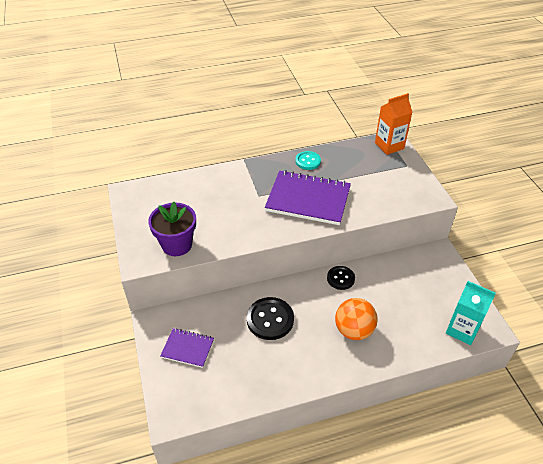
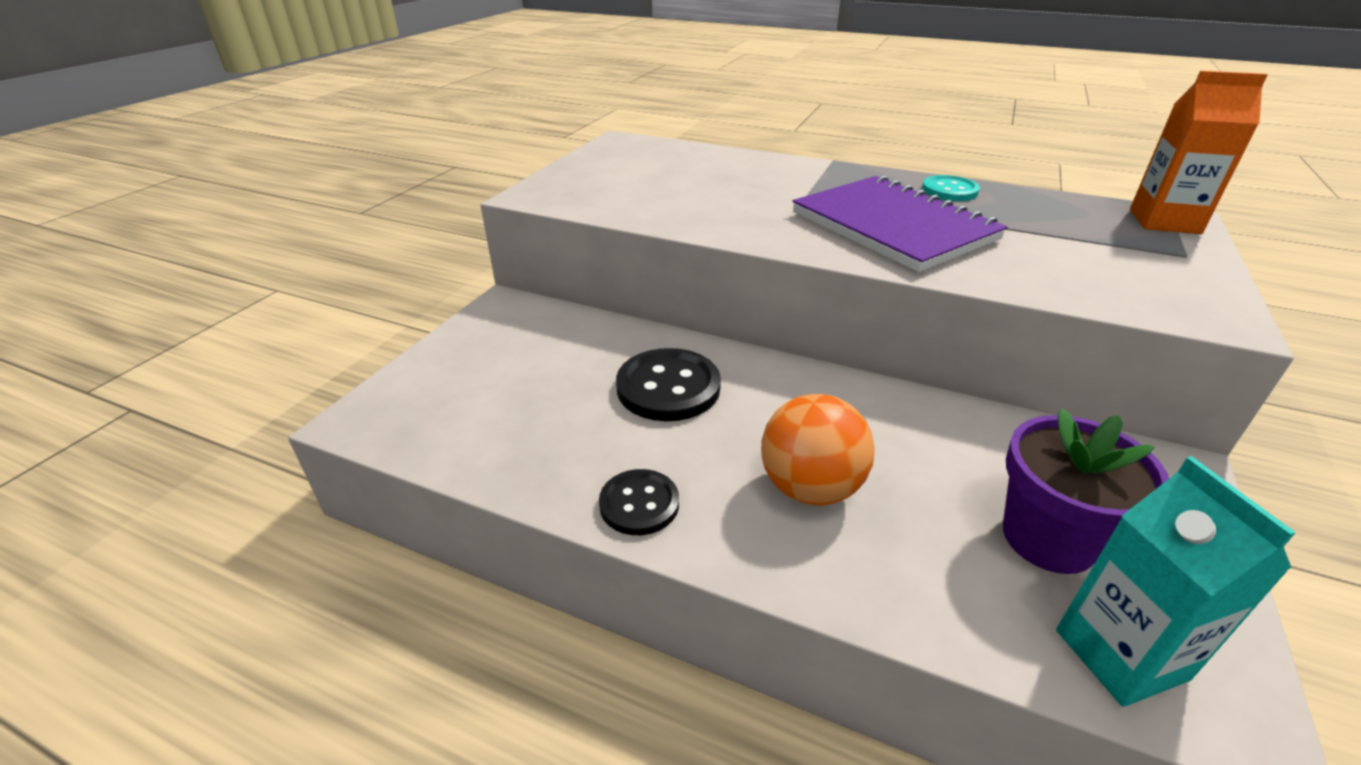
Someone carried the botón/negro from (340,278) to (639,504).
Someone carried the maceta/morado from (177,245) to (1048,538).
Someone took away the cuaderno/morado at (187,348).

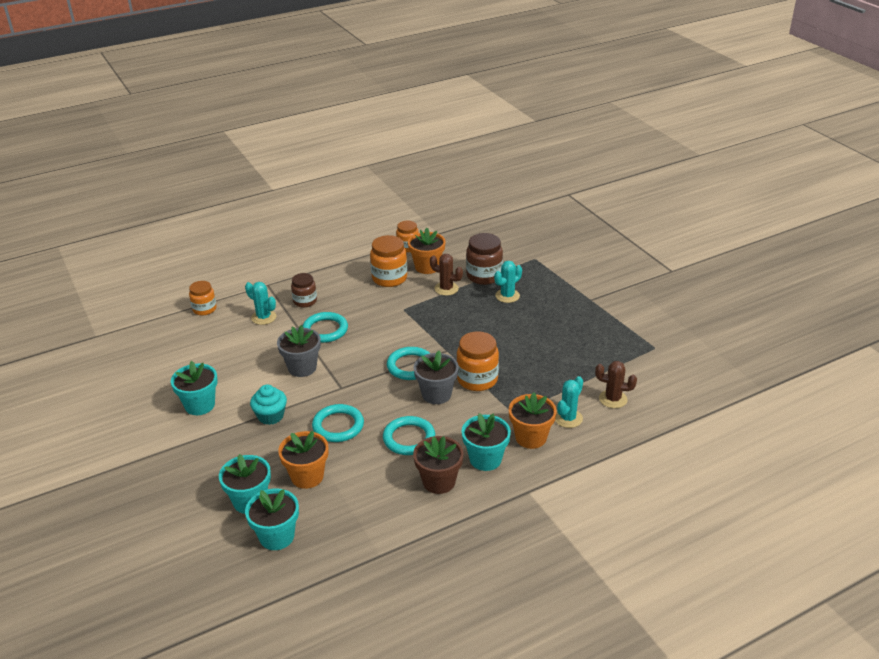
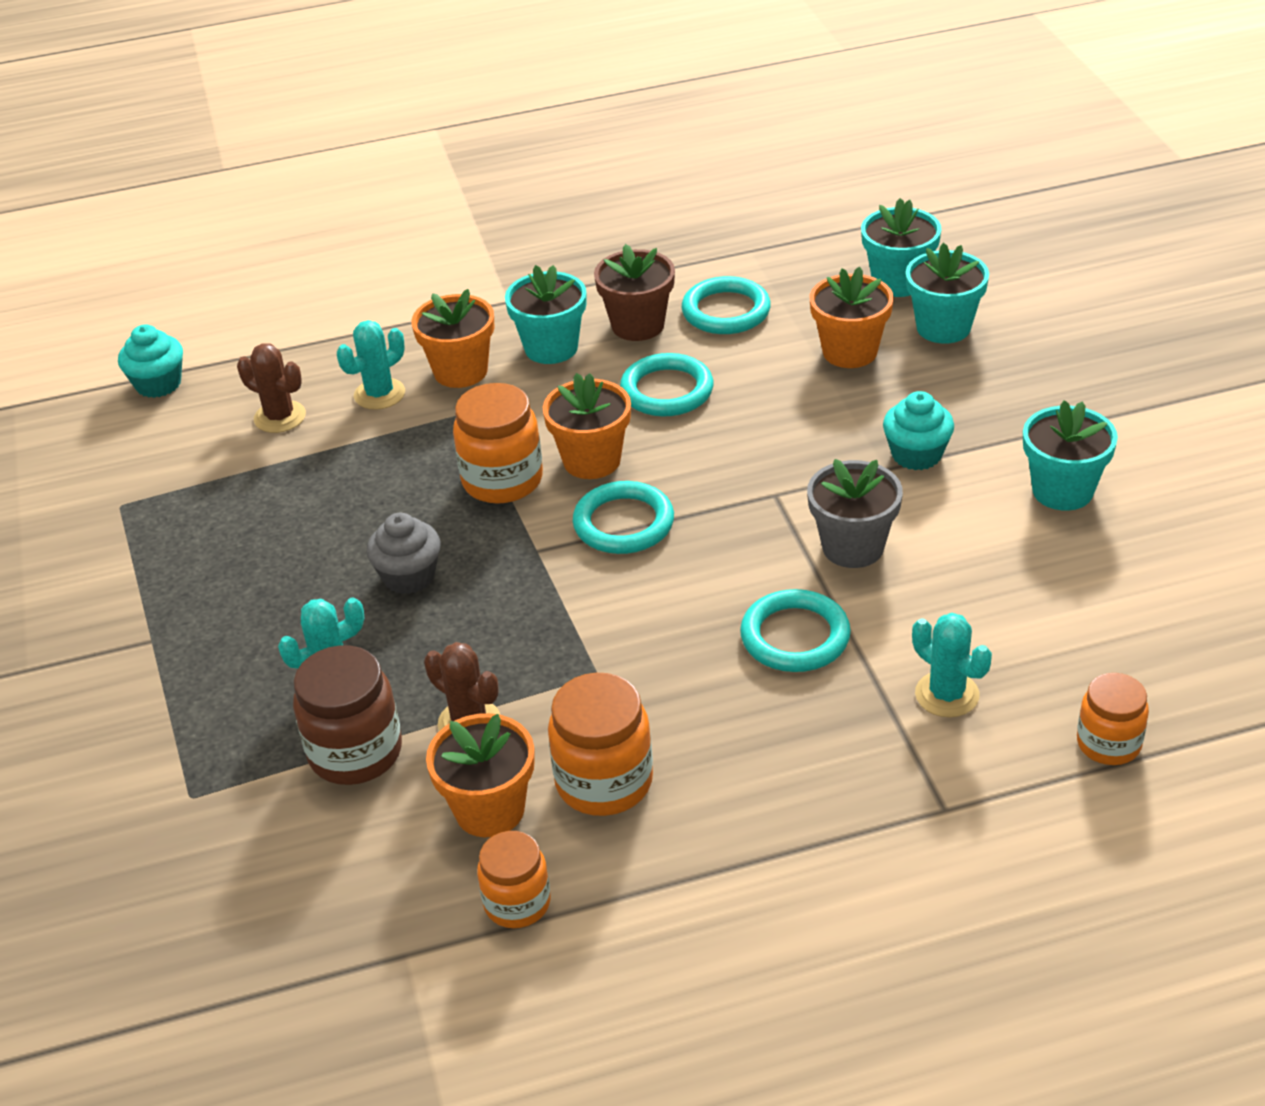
Someone put down the magdalena/turquesa at (158,384).
Someone put down the magdalena/gris at (409,576).
Someone repainted the maceta/gris at (436,394), which became the maceta/naranja at (592,460).
Someone carried the anillo/turquesa from (338,426) to (726,311).
Someone took away the tarro/marrón at (305,301).

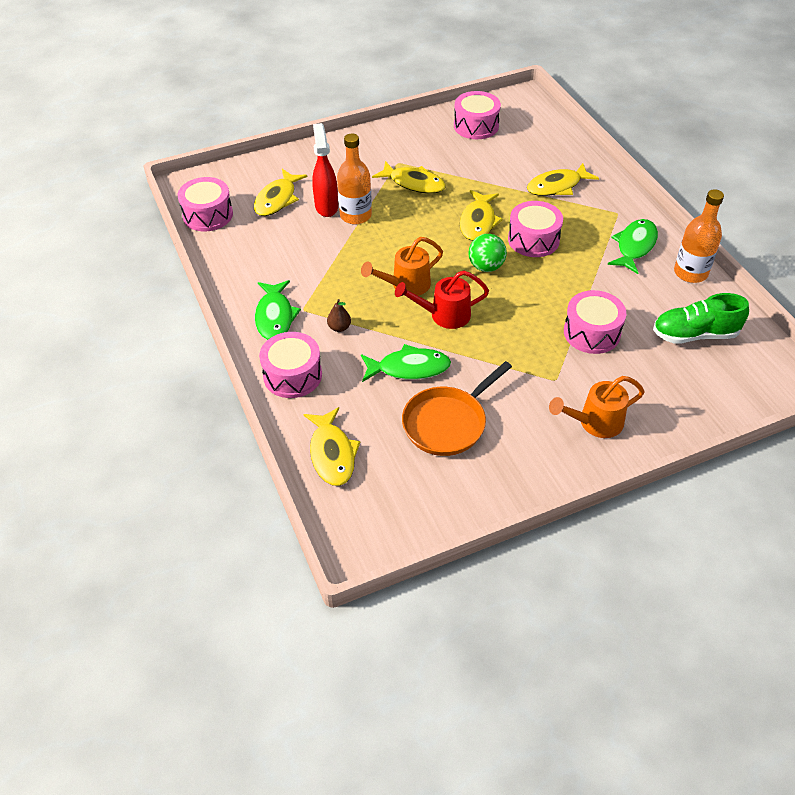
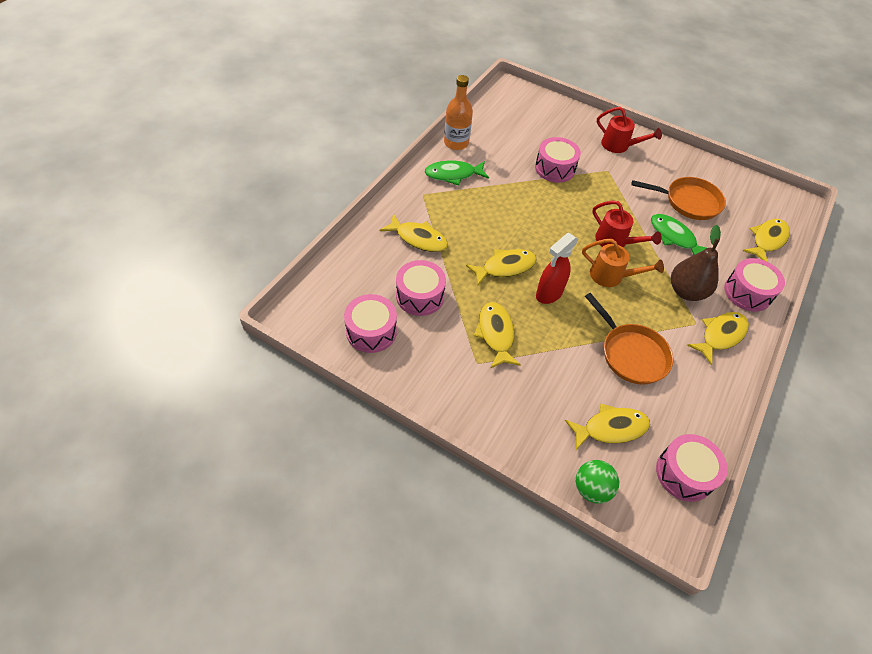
Someone carried the tambor/rosa from (533,240) to (420,296).
Someone carried the pulverizador/rojo from (326,206) to (548,294).
Someone carried the pelota/verde from (486,267) to (591,488).
Someone put down the sartén/naranja at (631,354).
Someone repainted the regadera/naranja at (595,423), which became the regadera/rojo at (619,146).
Someone scaled the pera/marrón at (339,327) by 2.20.
Someone repainted the pez/verde at (275,317), which became the pez/amarillo at (720,336).
Someone took away the botella/naranja at (355,215).
Someone took away the zapato/verde at (694,334).

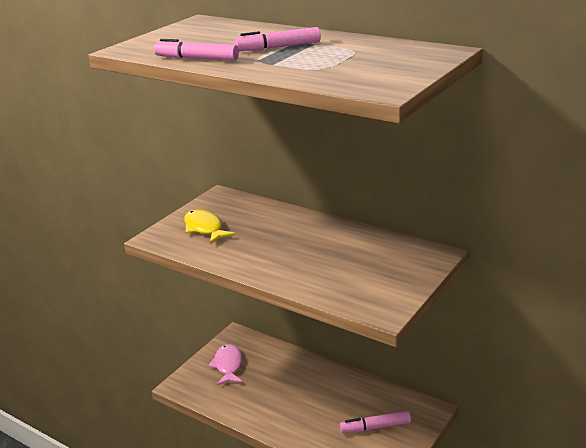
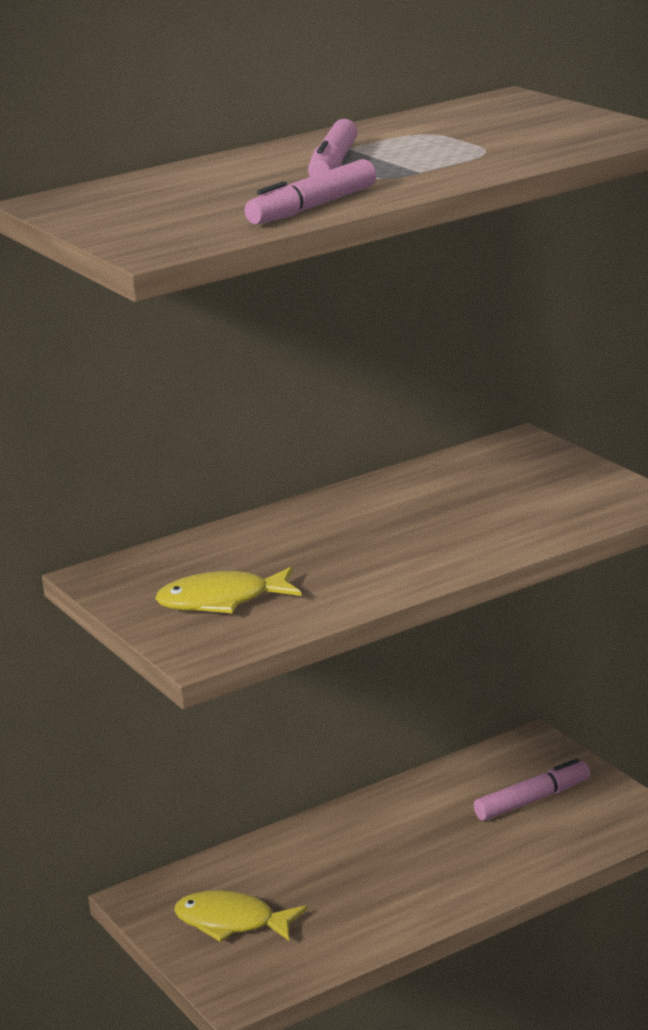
Someone repainted the pez/rosa at (228,365), which became the pez/amarillo at (232,923).
Someone rotated the rotulador/rosa at (375,427) by 135 degrees counterclockwise.

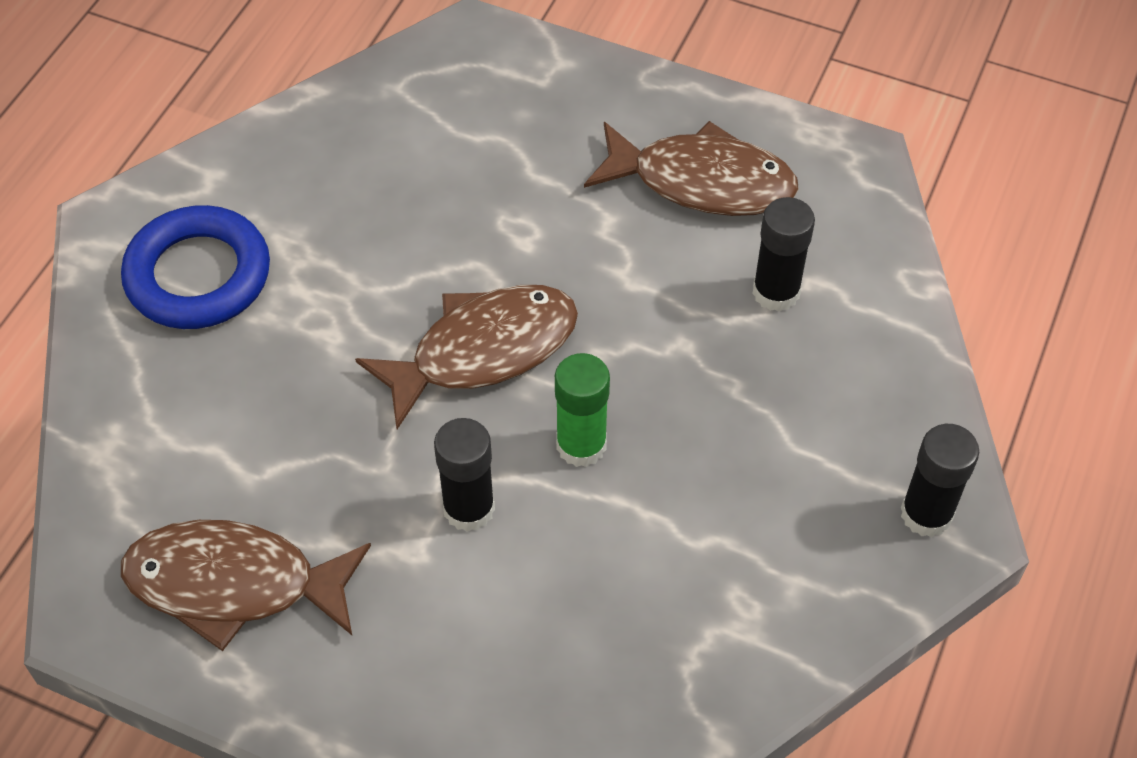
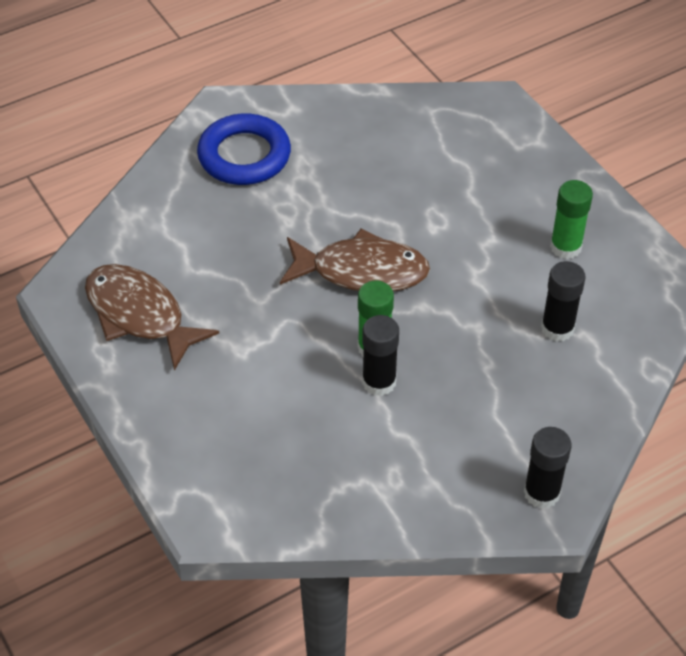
Someone carried the barra de pegamento/negro from (469,508) to (379,382).
Someone swapped the pez/marrón at (702,182) for the barra de pegamento/verde at (565,247).

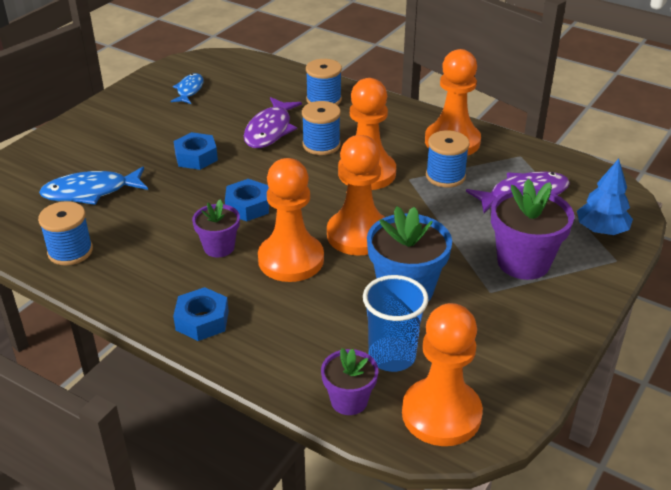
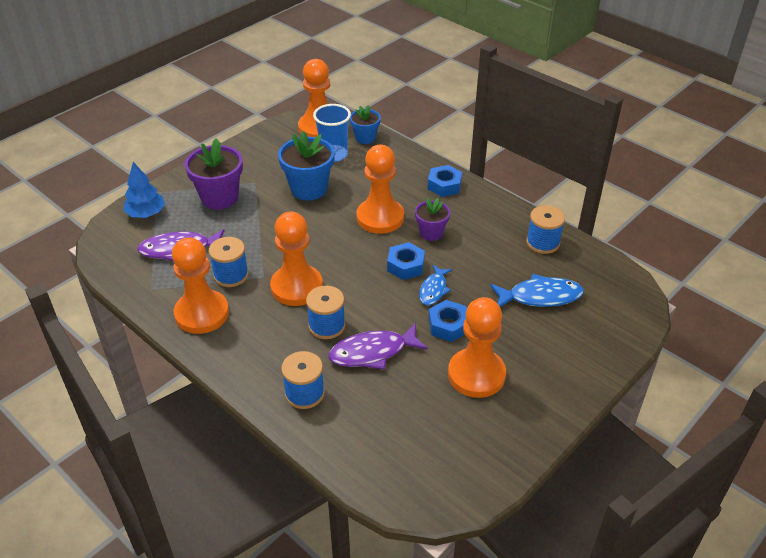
Someone rotated the pez/morado at (270,130) by 135 degrees counterclockwise.
Someone repainted the maceta/morado at (349,400), which became the maceta/azul at (365,138).
Someone carried the pez/azul from (189,90) to (433,290).
Someone carried the peón/naranja from (358,235) to (476,374).

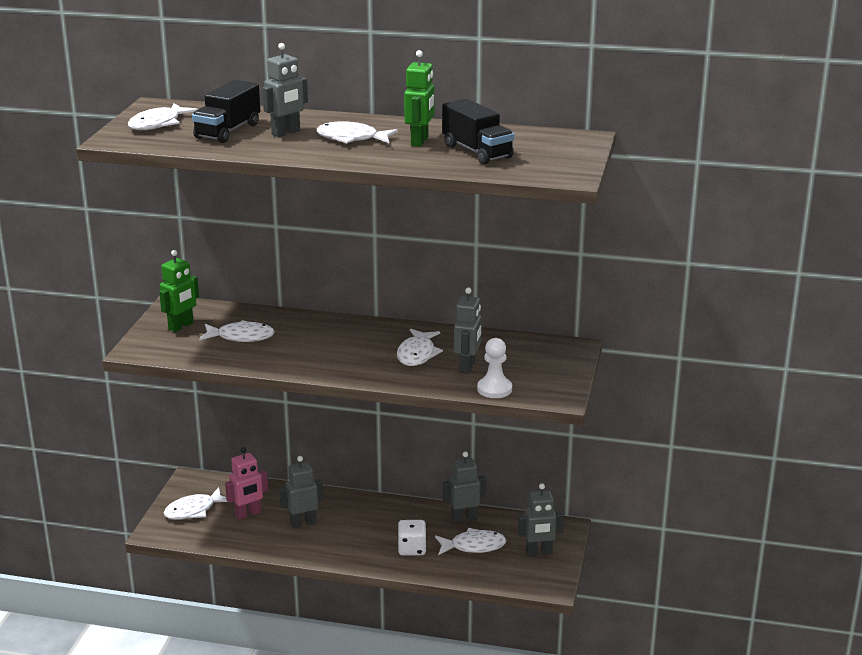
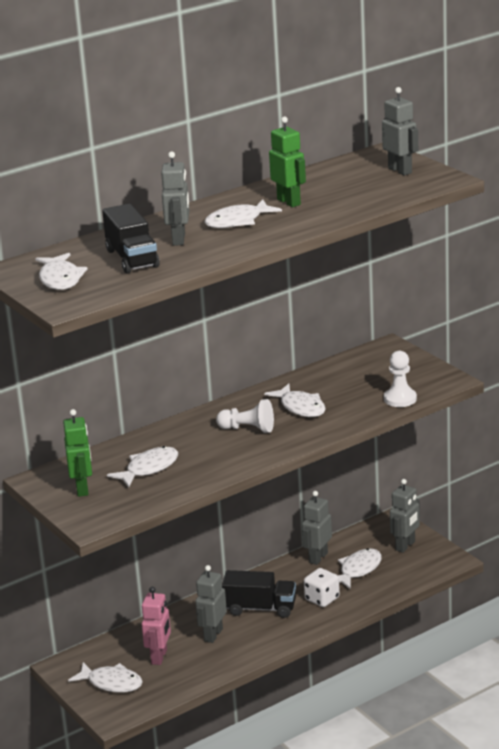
Someone rotated the pez/blanco at (194,510) by 75 degrees counterclockwise.
Someone put down the peón/blanco at (248,429).
Someone carried the camión/negro from (477,152) to (260,608).
Someone carried the robot/gris from (467,367) to (400,170).

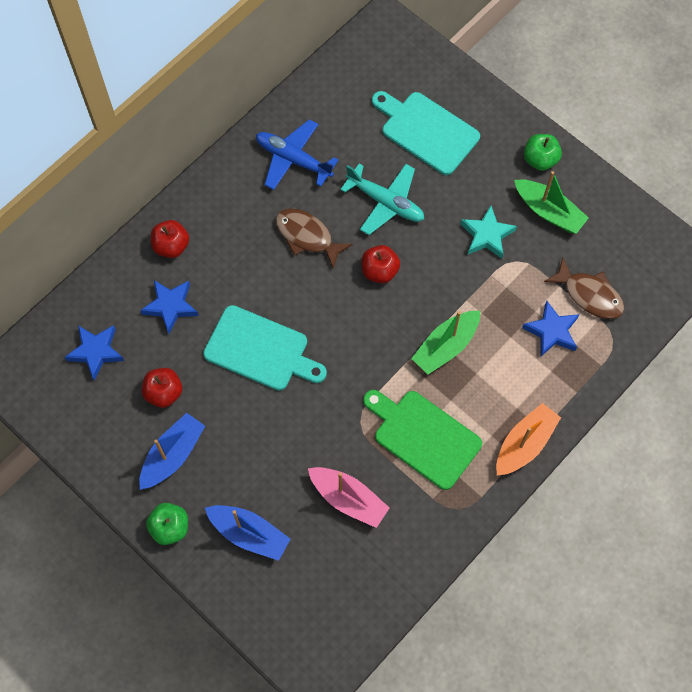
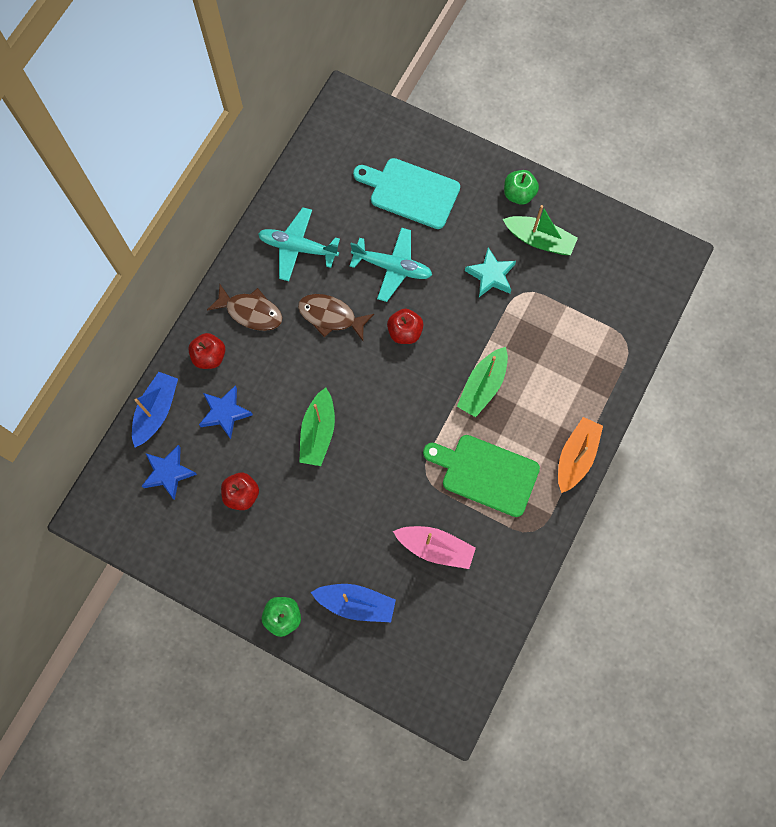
Someone carried the barco/azul from (173,455) to (156,411).
Someone carried the pez/marrón from (589,295) to (250,312).
Someone repainted the avión/azul at (293,159), which became the avión/turquesa at (297,248).
Someone swapped the tabla de cortar/turquesa at (260,350) for the barco/verde at (318,432).
Someone took away the estrella/azul at (552,331).

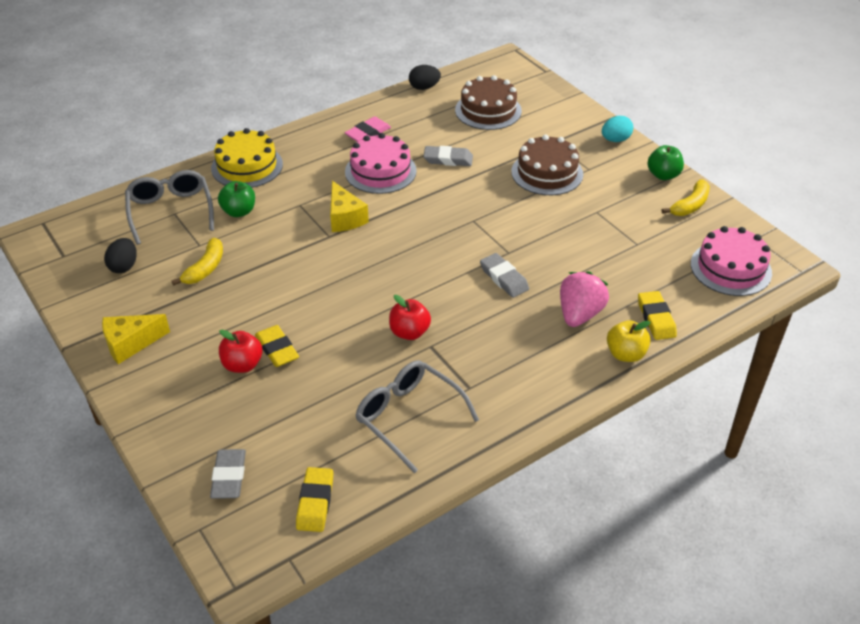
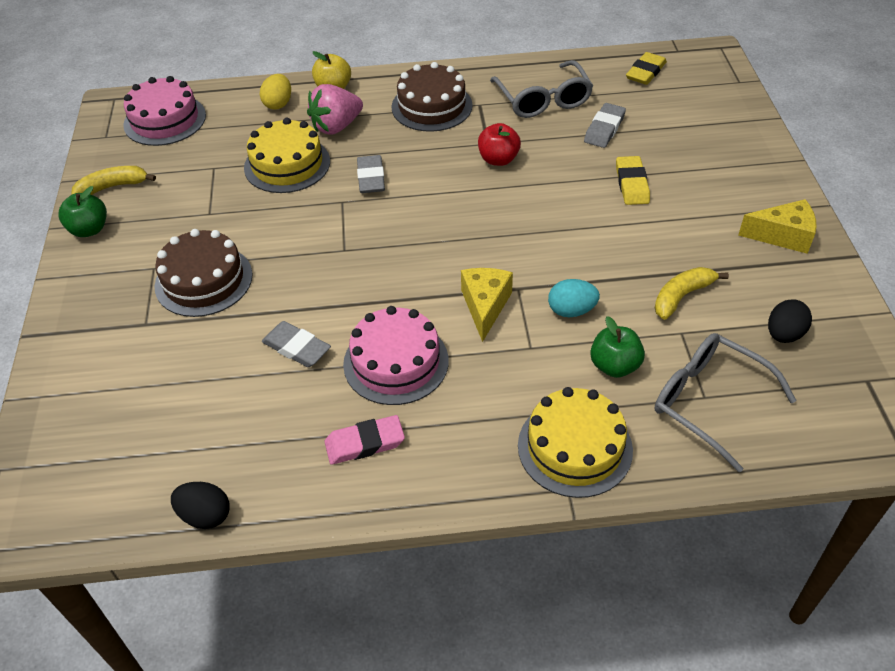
Someone put down the tarta/amarillo at (287,164).
Someone swapped the goma de borrar/amarillo at (656,318) for the huevo/amarillo at (278,104).
Someone carried the tarta/marrón from (488,110) to (432,106).
Someone carried the huevo/turquesa from (615,140) to (571,310).
Someone carried the goma de borrar/gris from (229,476) to (604,129).
Someone rotated the gafas/gris at (170,211) by 120 degrees clockwise.
Someone took away the manzana/rojo at (242,365).

